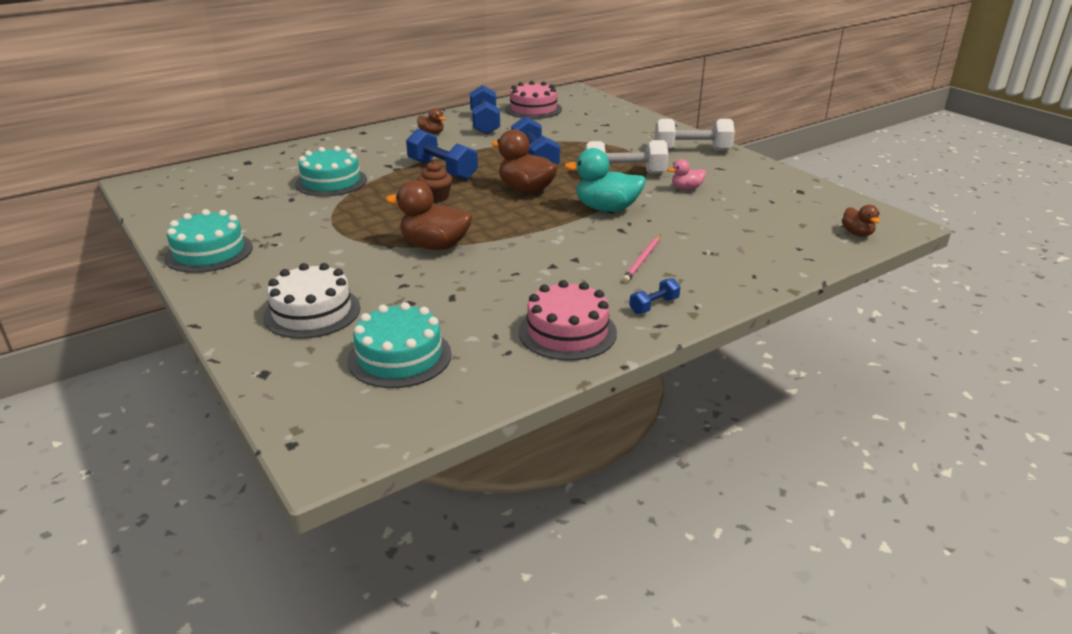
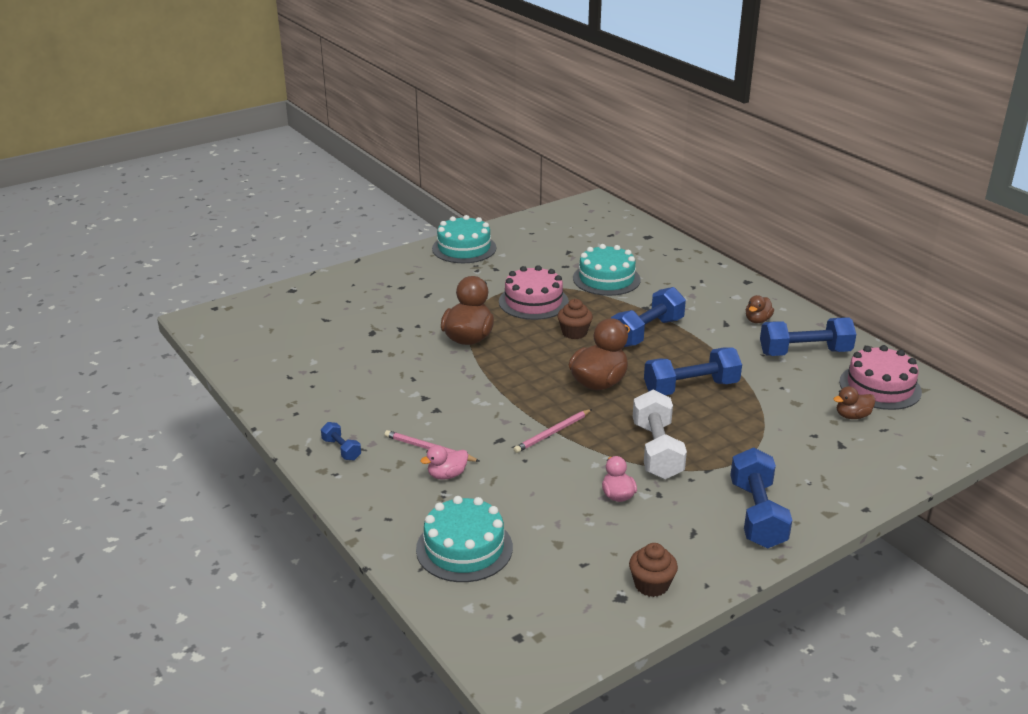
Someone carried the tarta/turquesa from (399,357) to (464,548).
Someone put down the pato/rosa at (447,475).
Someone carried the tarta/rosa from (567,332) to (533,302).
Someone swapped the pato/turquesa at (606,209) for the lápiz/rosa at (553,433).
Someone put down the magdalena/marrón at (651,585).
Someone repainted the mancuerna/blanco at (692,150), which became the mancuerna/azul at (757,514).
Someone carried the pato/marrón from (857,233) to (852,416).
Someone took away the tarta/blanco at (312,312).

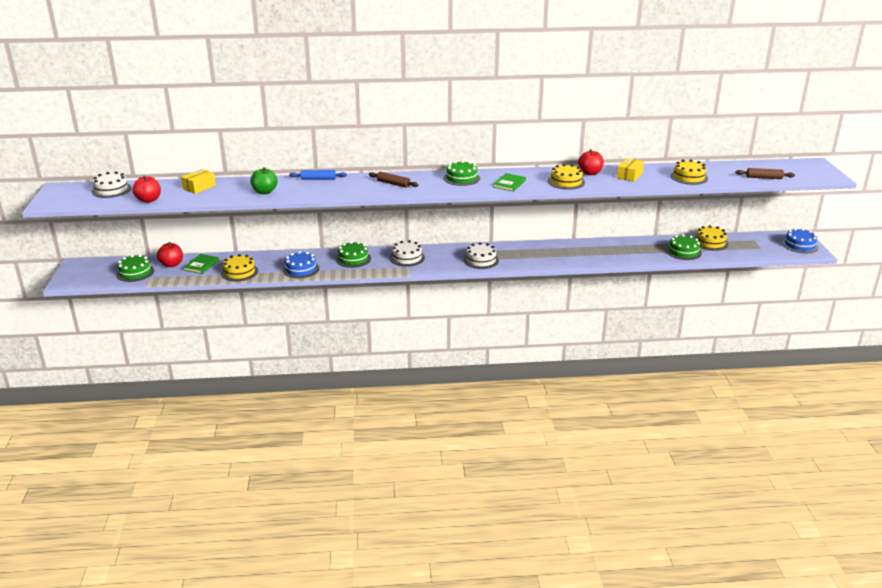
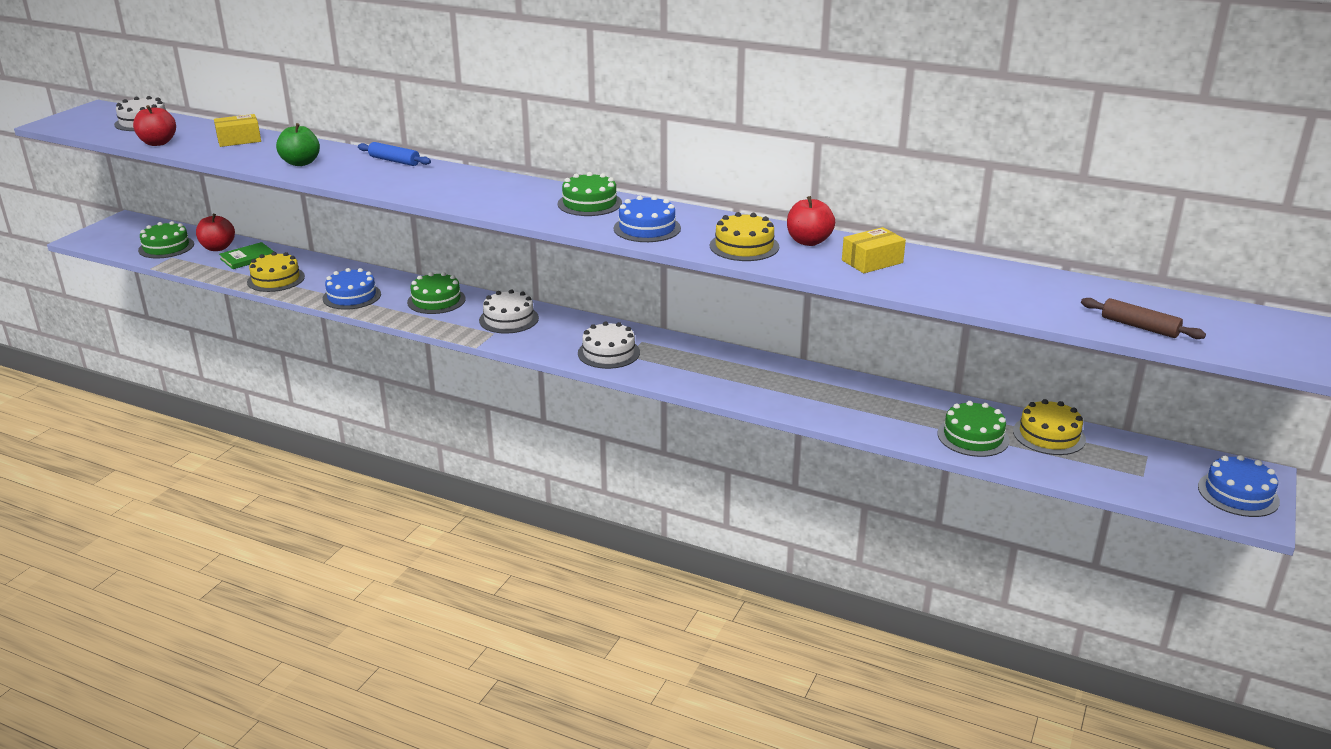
Someone swapped the libro/verde at (509,184) for the tarta/azul at (647,228).
Someone took away the rodillo/marrón at (393,184).
Someone took away the tarta/amarillo at (689,177).

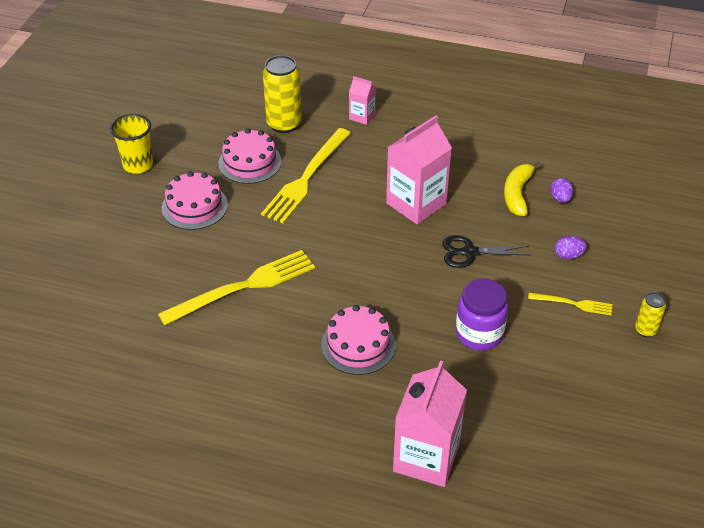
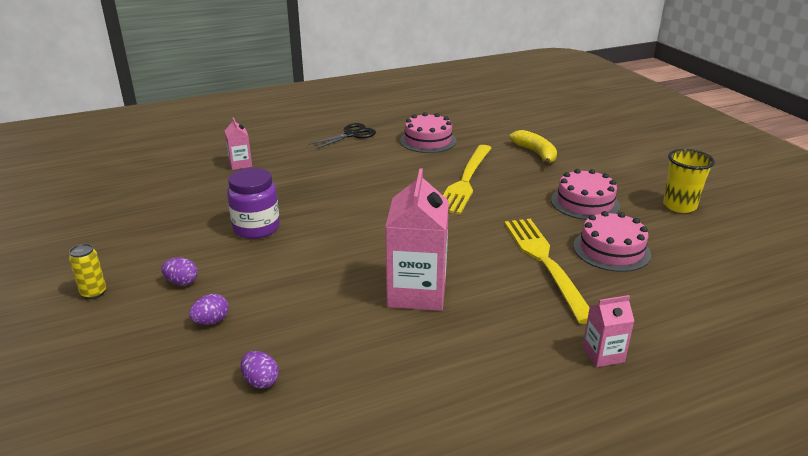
Someone swapped the tenedor/amarillo at (573,304) for the huevo/morado at (182,282).
Someone scaled the cartón de leche/rosa at (426,457) by 0.50.
Someone carried the tijeras/negro from (470,252) to (351,135).
Someone carried the tarta/rosa from (358,345) to (428,141).
Someone carried the plátano/amarillo from (517,194) to (536,153).
Someone took away the lata/amarillo at (284,124).

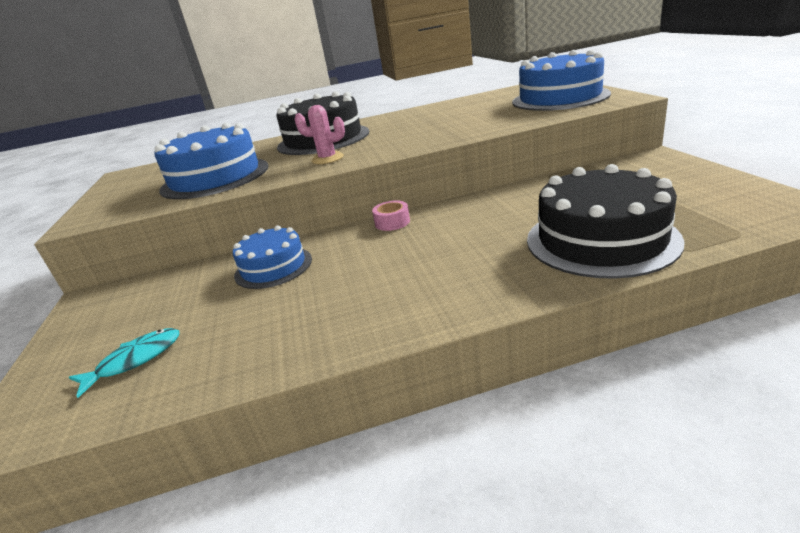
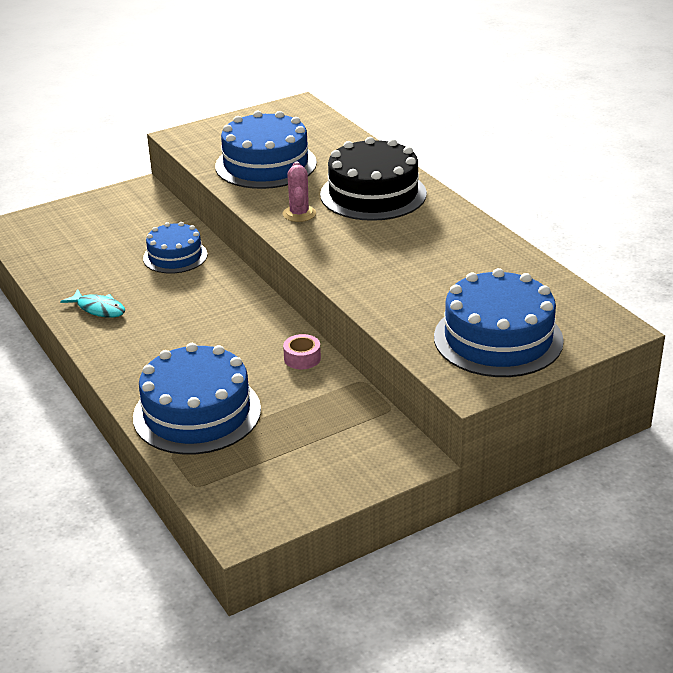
Someone carried the pez/turquesa from (135,360) to (99,309).
Someone repainted the tarta/negro at (601,239), which became the tarta/azul at (197,413).
Someone carried the cinta adhesiva/rosa from (392,222) to (302,358).

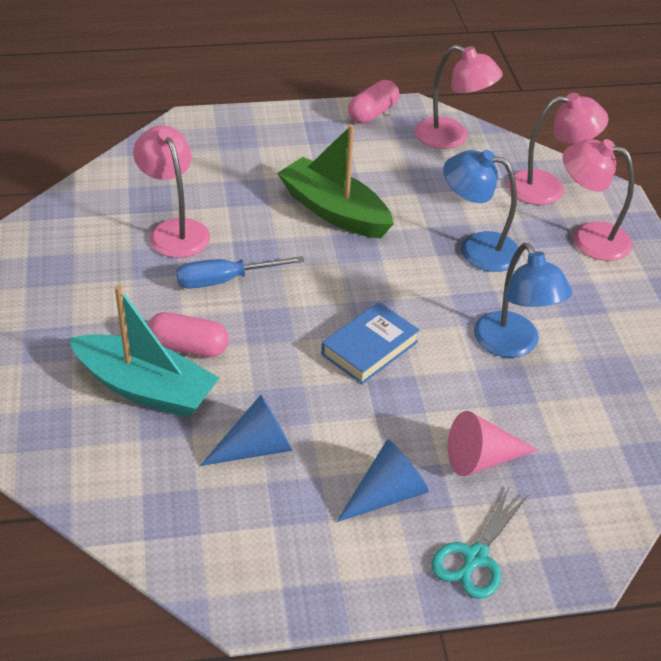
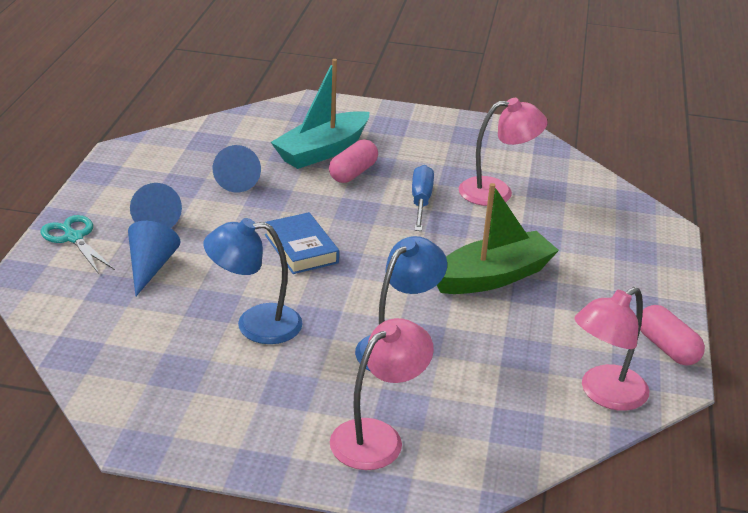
Someone repainted the cono/rosa at (482,459), which became the cono/azul at (150,267).
Someone took away the lámpara/rosa at (548,188).

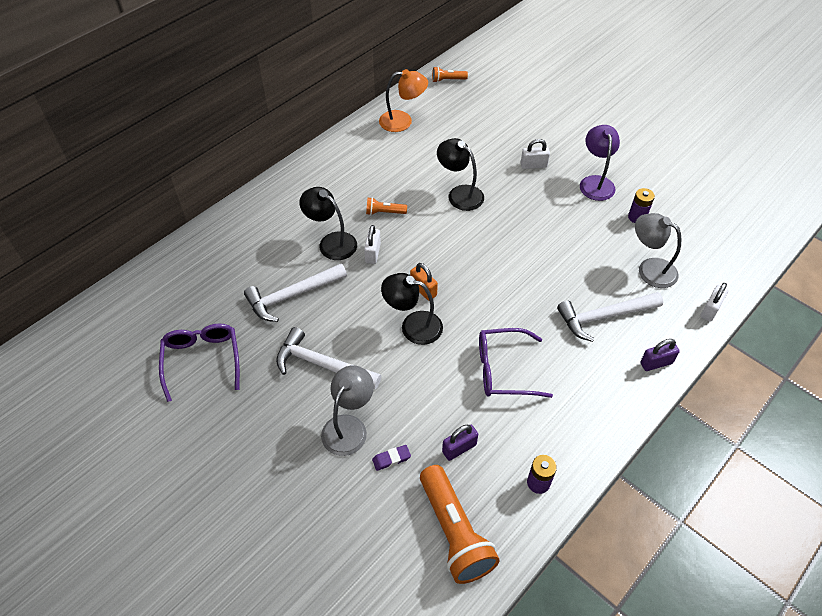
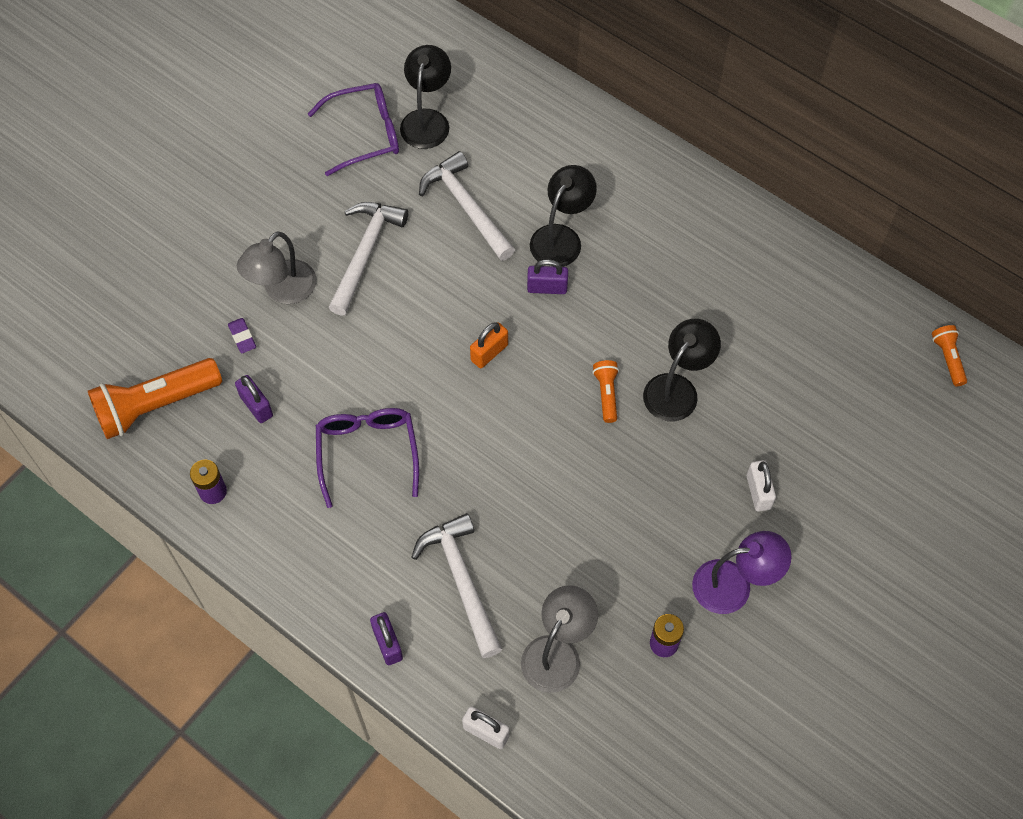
Someone rotated the lámpara/gris at (349,426) by 105 degrees clockwise.
Someone carried the lámpara/negro from (413,325) to (427,120).
Someone repainted the candado/blanco at (373,253), which became the candado/morado at (547,288).
Someone carried the lámpara de mano/naranja from (384,212) to (606,394).
Someone took away the lámpara/naranja at (402,121).

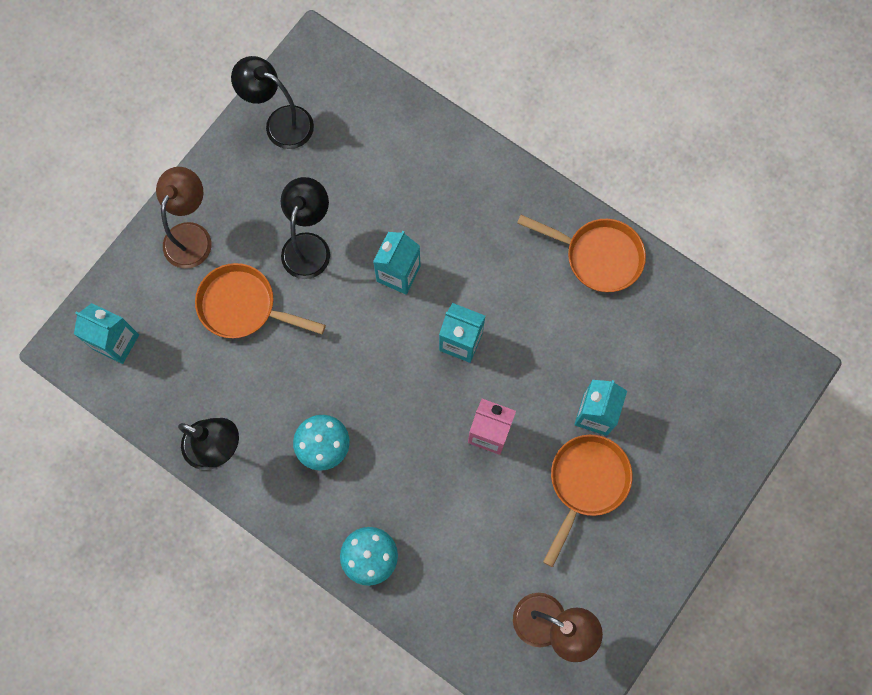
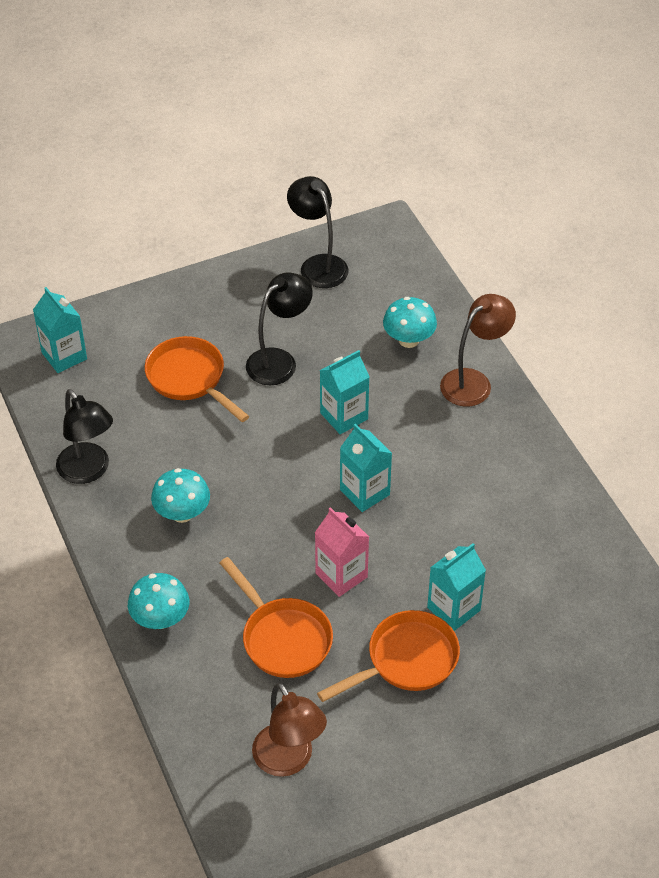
Someone carried the sartén/naranja from (597,256) to (283,638).
Someone put down the seta/turquesa at (409,340).
Someone carried the lámpara/marrón from (191,235) to (473,382).

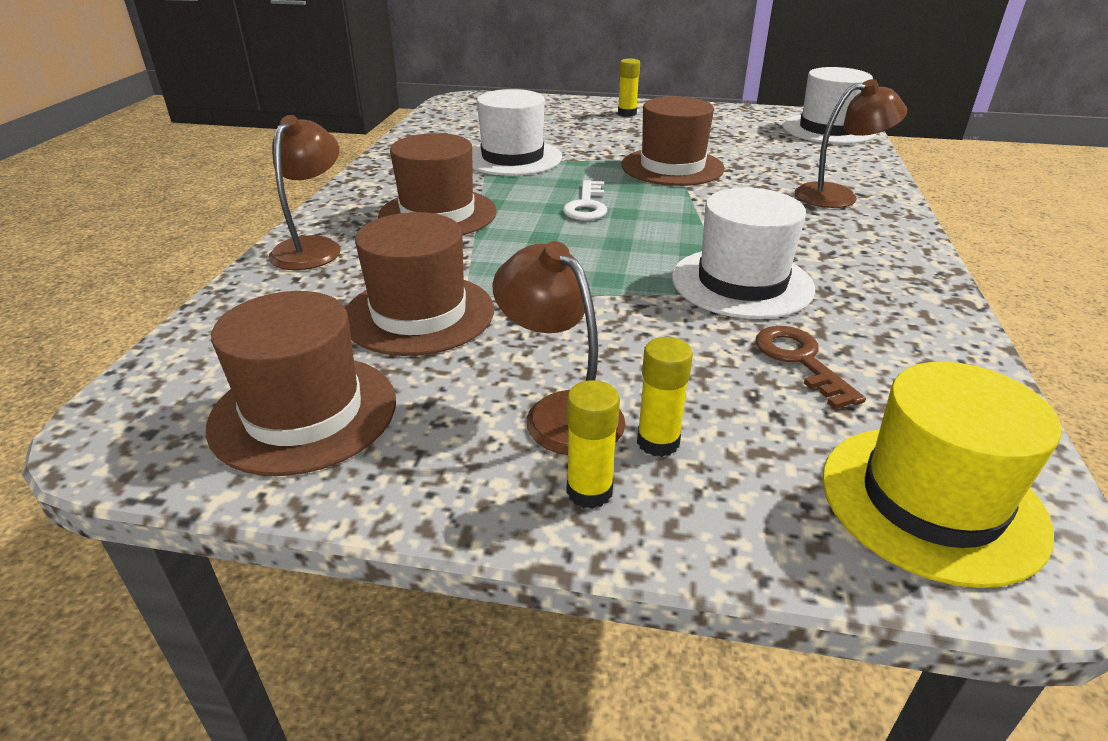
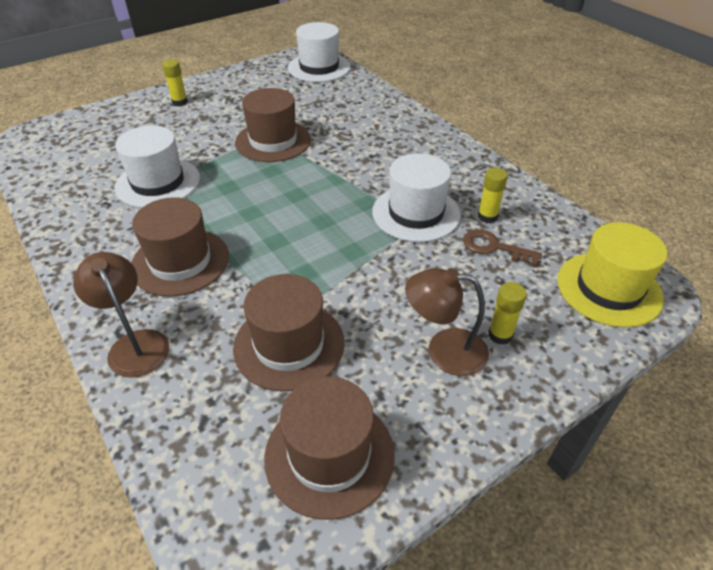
Someone carried the barra de pegamento/amarillo from (589,491) to (487,217).
Someone took away the llave/blanco at (587,205).
Someone took away the lámpara/marrón at (837,195).

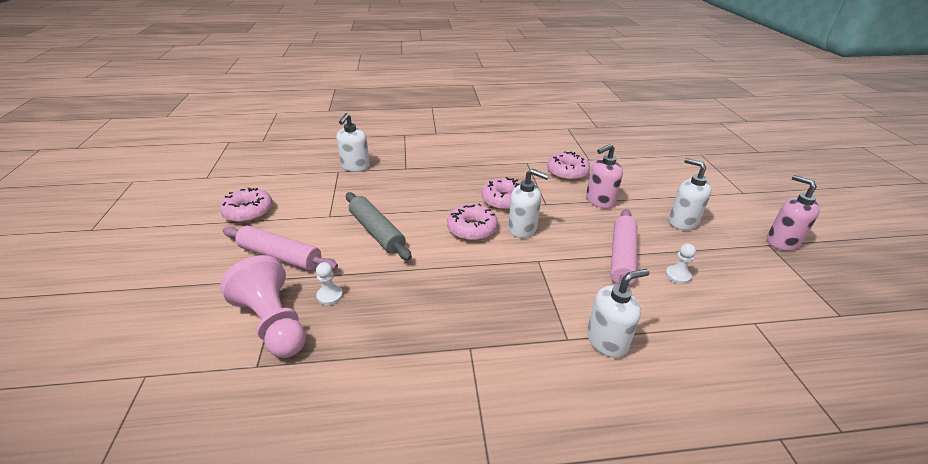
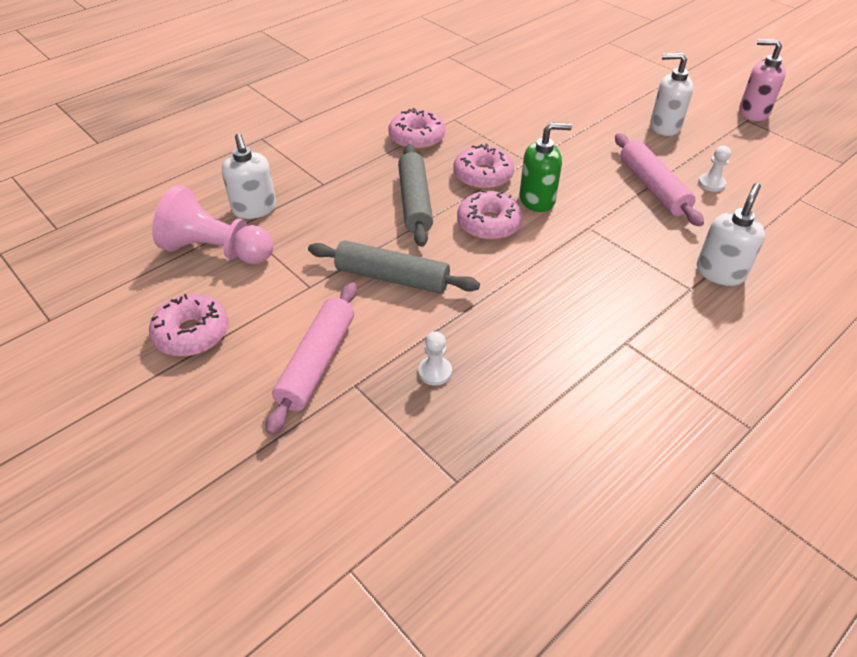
Someone carried the peón/rosa from (274,323) to (217,251).
Someone rotated the rodillo/rosa at (280,256) by 60 degrees counterclockwise.
Someone carried the rosquilla/rosa from (567,172) to (417,138).
Someone put down the rodillo/gris at (415,202).
Someone repainted the dispensador de jabón/blanco at (523,229), which became the dispensador de jabón/verde at (537,200).
Someone took away the dispensador de jabón/rosa at (599,201).

